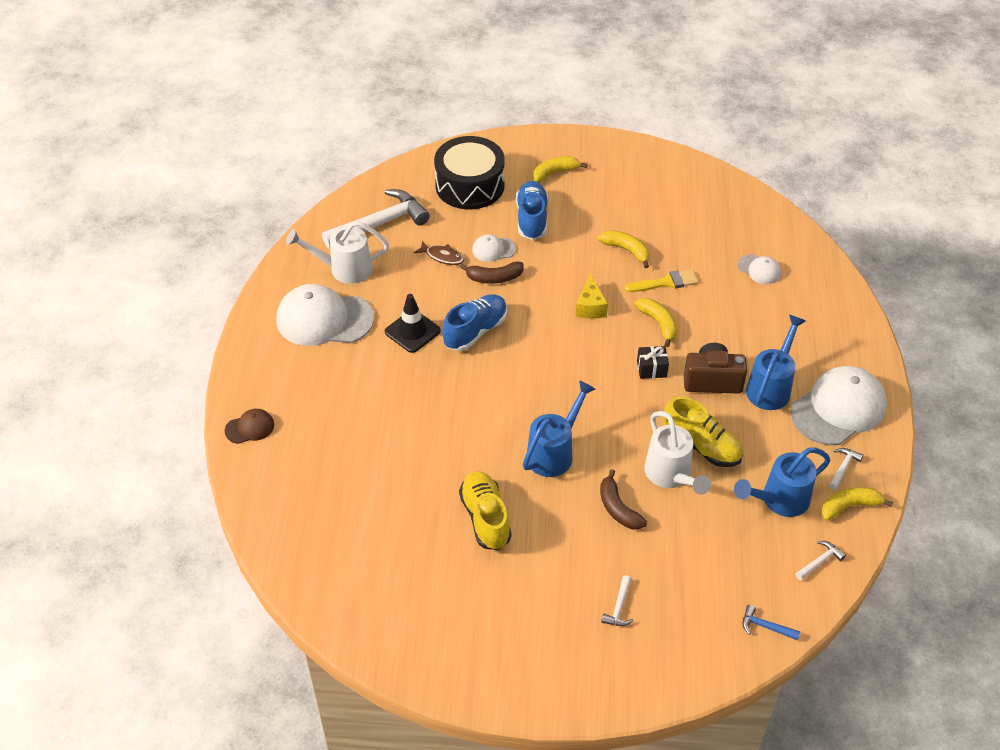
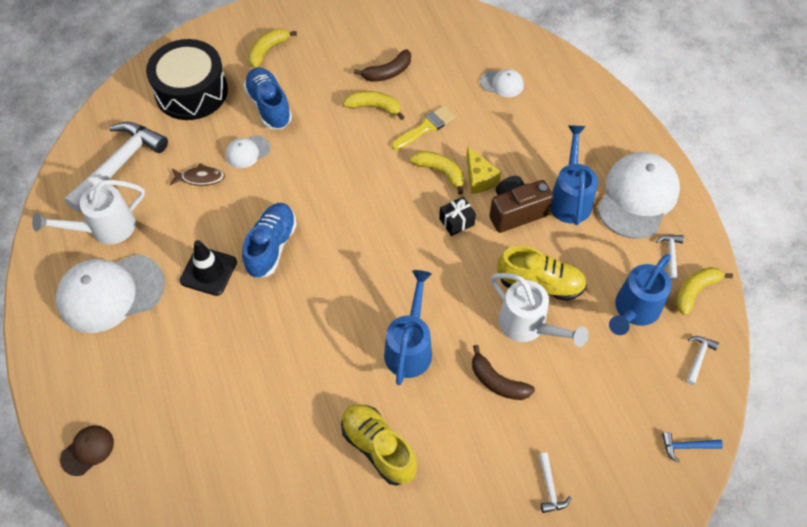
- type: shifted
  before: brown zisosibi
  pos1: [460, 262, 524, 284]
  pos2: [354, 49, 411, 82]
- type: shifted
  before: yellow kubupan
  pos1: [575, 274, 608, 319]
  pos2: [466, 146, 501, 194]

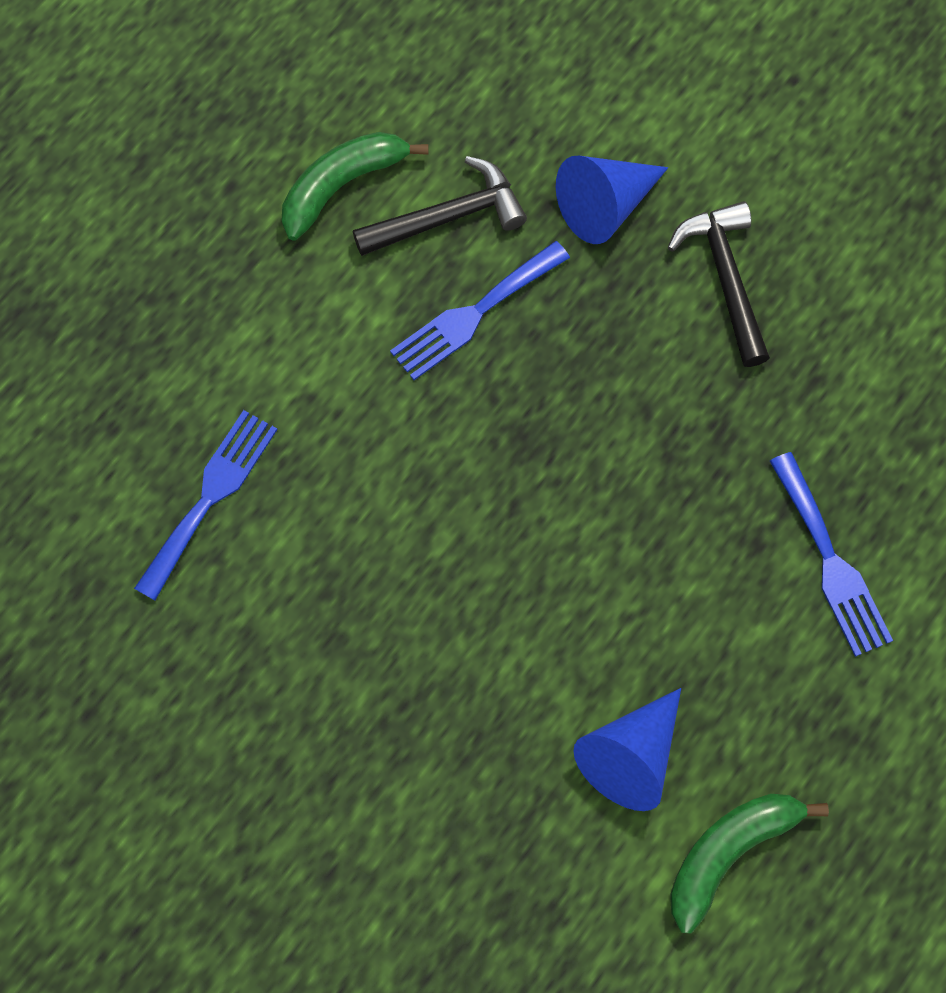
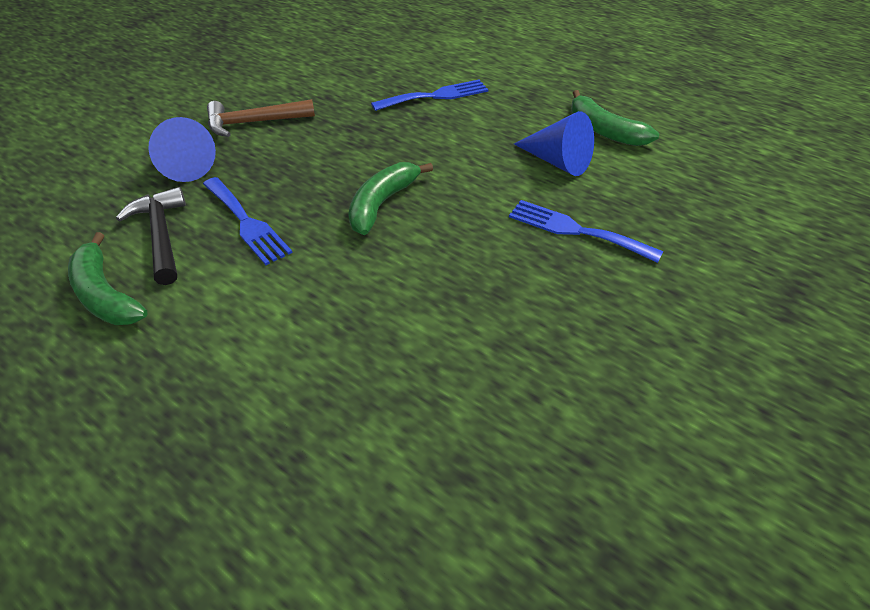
- type: repainted
  before: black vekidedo
  after: brown vekidedo
  pos1: [667, 201, 770, 367]
  pos2: [207, 99, 315, 137]
- type: shifted
  before: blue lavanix
  pos1: [134, 410, 278, 601]
  pos2: [509, 200, 663, 263]
- type: new
  after: green zisosibi
  pos2: [348, 162, 433, 235]

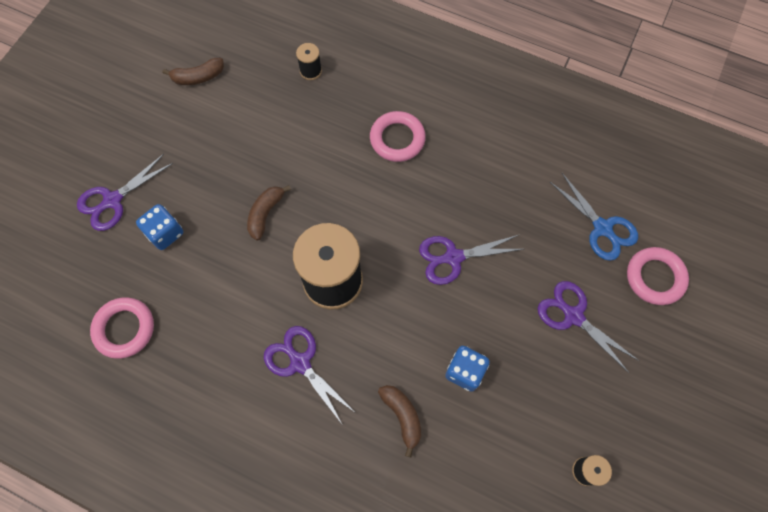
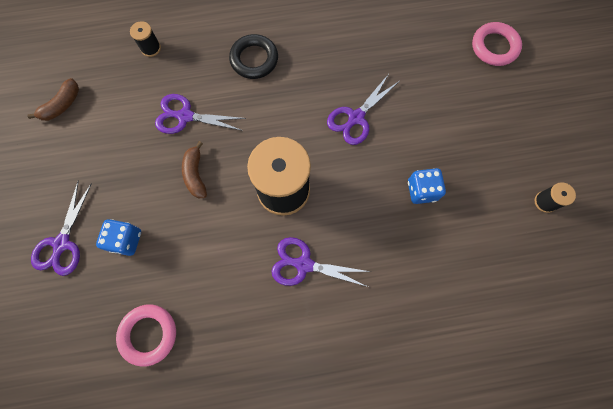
- type: repainted
  before: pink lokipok
  after: black lokipok
  pos1: [370, 111, 426, 162]
  pos2: [229, 34, 278, 79]
- type: gone
  before: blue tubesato
  pos1: [550, 173, 638, 261]
- type: shifted
  before: purple tubesato
  pos1: [537, 281, 639, 373]
  pos2: [155, 94, 246, 134]
- type: gone
  before: brown zisosibi
  pos1: [378, 385, 421, 457]

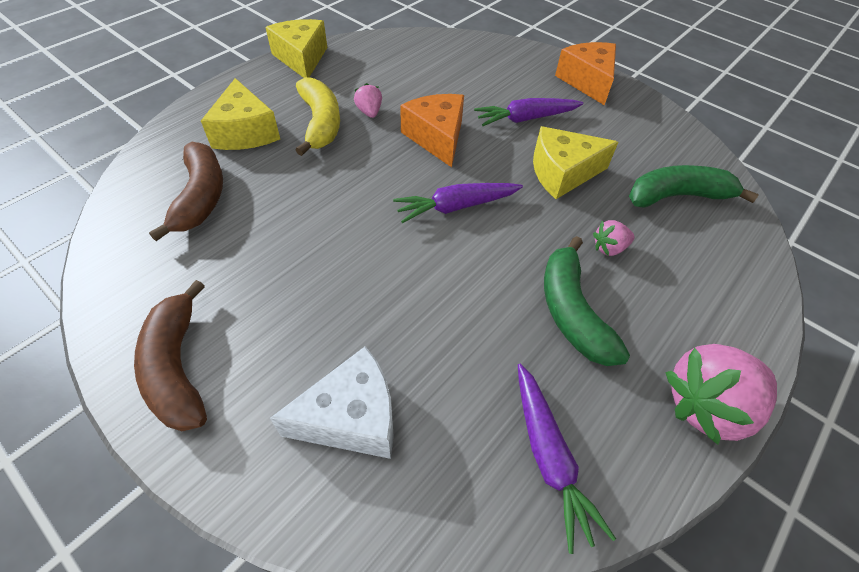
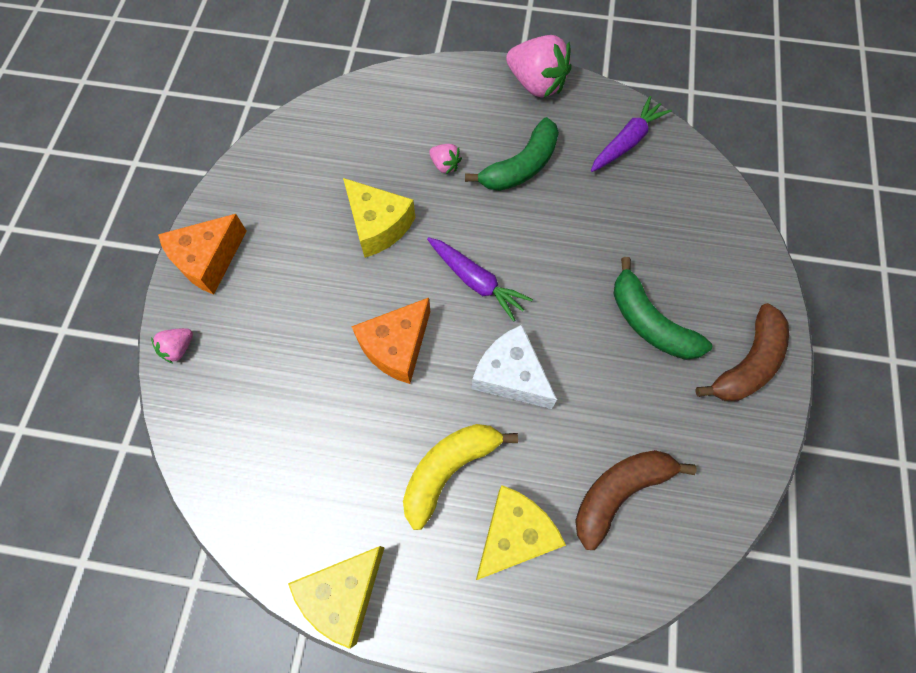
- type: shifted
  before: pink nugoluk
  pos1: [354, 83, 382, 118]
  pos2: [151, 328, 193, 363]
- type: gone
  before: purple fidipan
  pos1: [474, 98, 583, 126]
- type: shifted
  before: green zisosibi
  pos1: [629, 165, 759, 208]
  pos2: [614, 257, 712, 360]
- type: shifted
  before: white kubupan
  pos1: [270, 346, 394, 459]
  pos2: [472, 325, 557, 409]

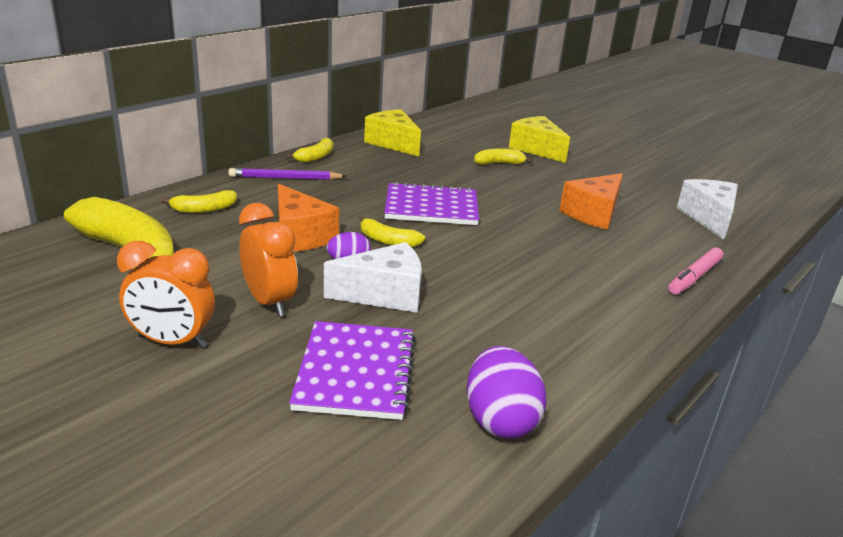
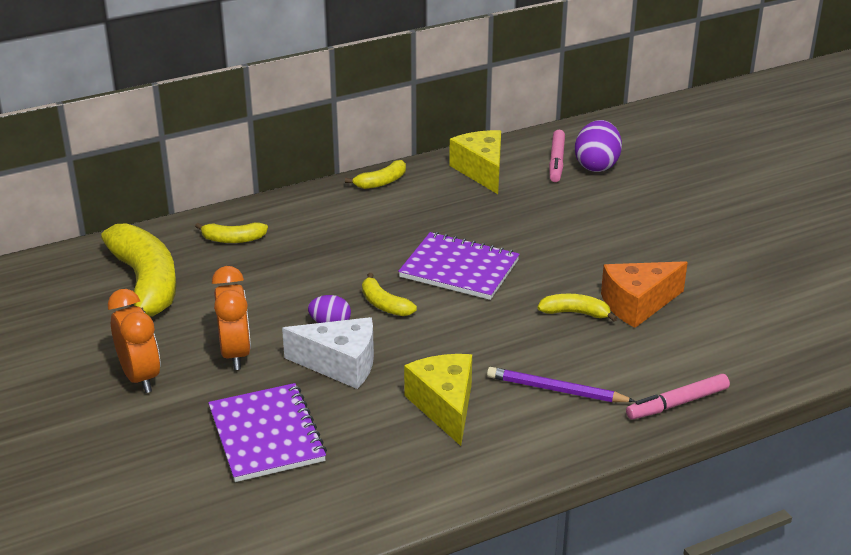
- type: shifted
  before: yellow kubupan
  pos1: [509, 116, 570, 163]
  pos2: [404, 354, 472, 446]
- type: shifted
  before: yellow zisosibi
  pos1: [474, 148, 533, 165]
  pos2: [538, 294, 617, 321]
- type: shifted
  before: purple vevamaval
  pos1: [228, 168, 346, 180]
  pos2: [487, 367, 635, 402]
- type: gone
  before: white kubupan
  pos1: [677, 179, 738, 240]
- type: gone
  before: orange kubupan
  pos1: [278, 184, 339, 252]
- type: rotated
  before: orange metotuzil
  pos1: [117, 241, 215, 348]
  pos2: [108, 289, 161, 393]
  turn: -150
- type: rotated
  before: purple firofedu
  pos1: [289, 321, 416, 420]
  pos2: [208, 383, 327, 482]
  turn: -45
- type: shifted
  before: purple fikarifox
  pos1: [467, 346, 547, 439]
  pos2: [575, 120, 622, 172]
- type: new
  after: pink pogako
  pos2: [549, 130, 565, 182]

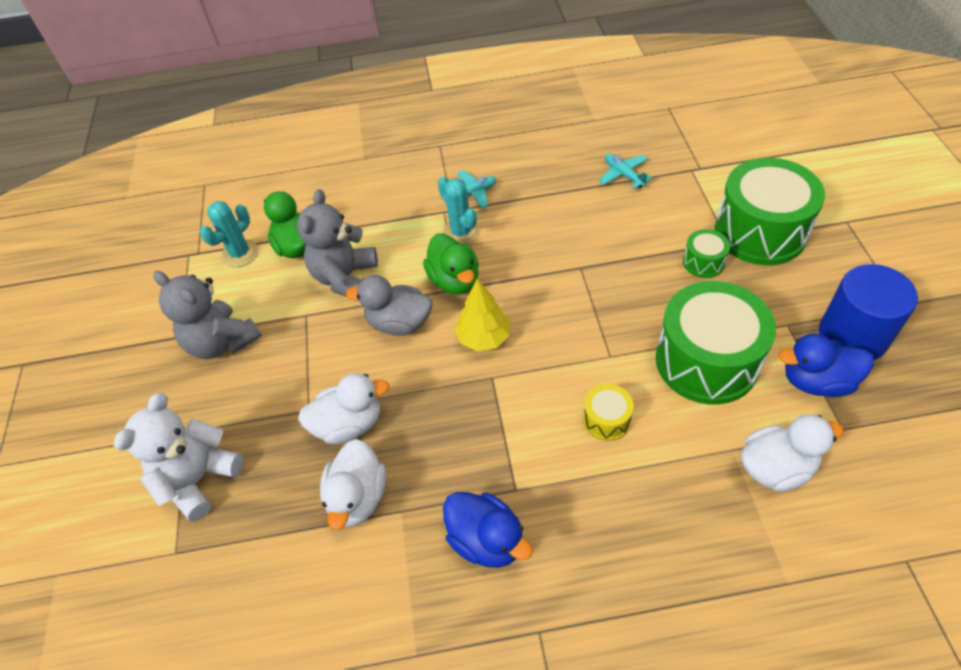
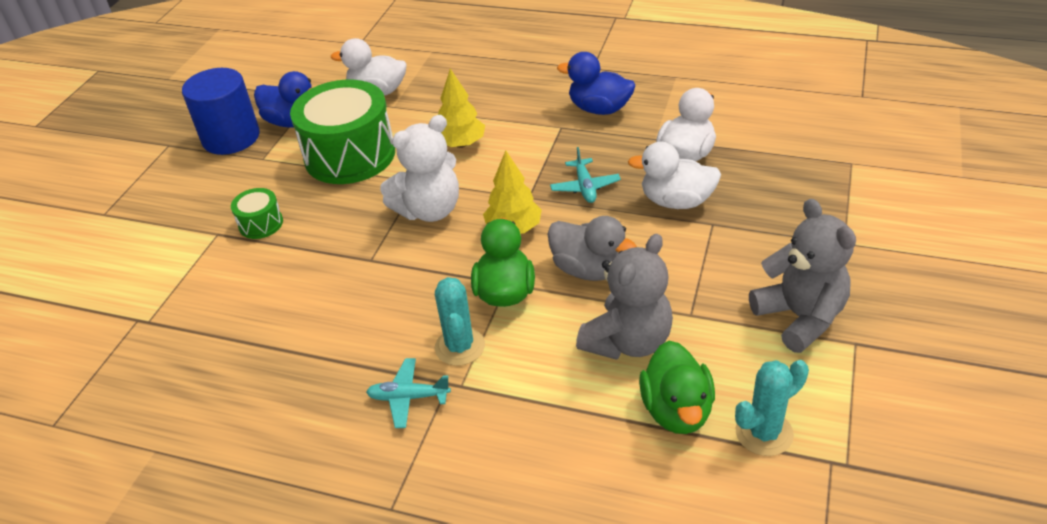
- type: shifted
  before: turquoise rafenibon
  pos1: [599, 154, 652, 189]
  pos2: [550, 147, 621, 203]
- type: gone
  before: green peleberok
  pos1: [715, 158, 825, 265]
- type: swapped
  before: yellow peleberok
  after: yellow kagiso
  pos1: [583, 384, 634, 441]
  pos2: [438, 69, 485, 148]
- type: shifted
  before: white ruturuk
  pos1: [114, 393, 243, 522]
  pos2: [380, 115, 459, 222]
- type: rotated
  before: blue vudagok
  pos1: [443, 492, 533, 568]
  pos2: [557, 52, 635, 115]
  turn: -45

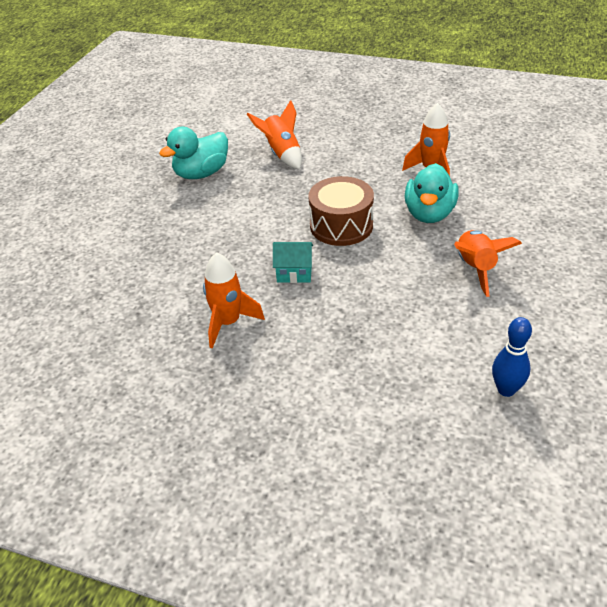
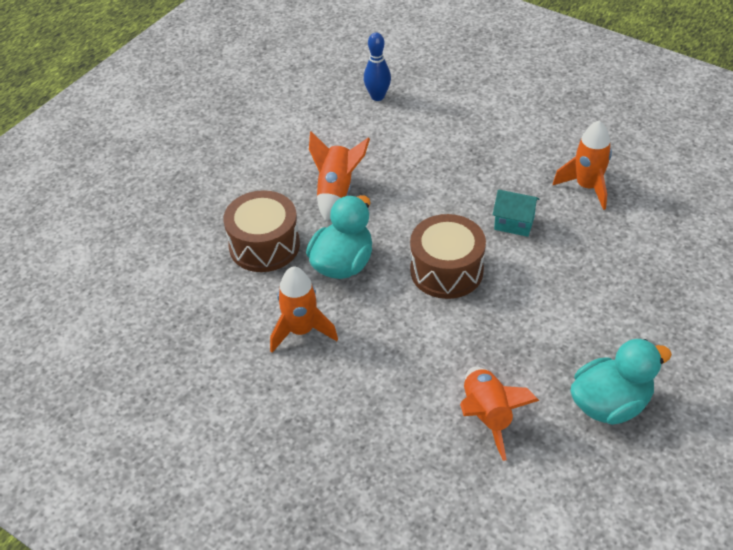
- type: new
  after: brown peleberok
  pos2: [223, 190, 300, 272]

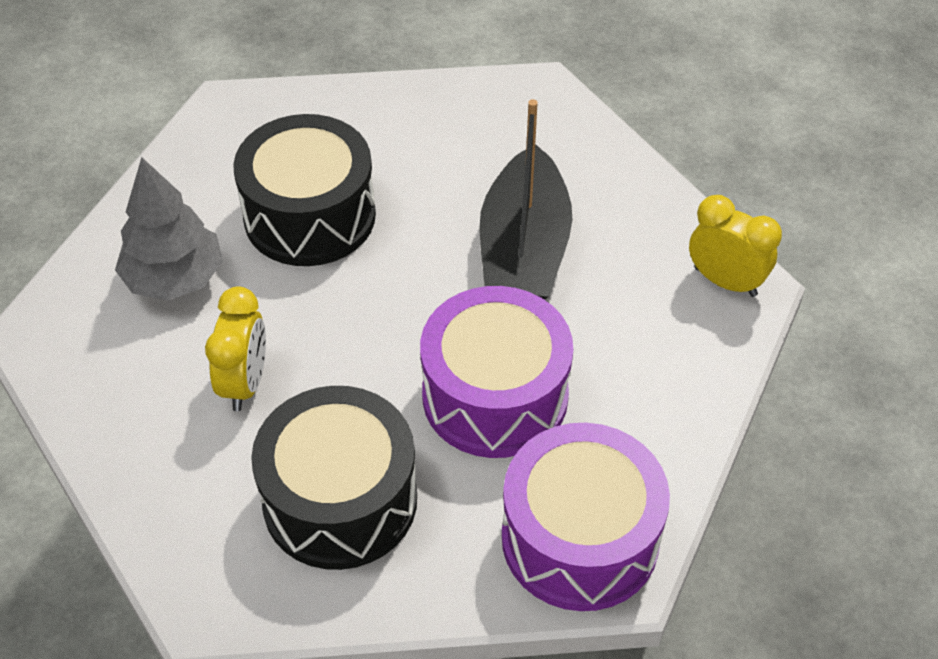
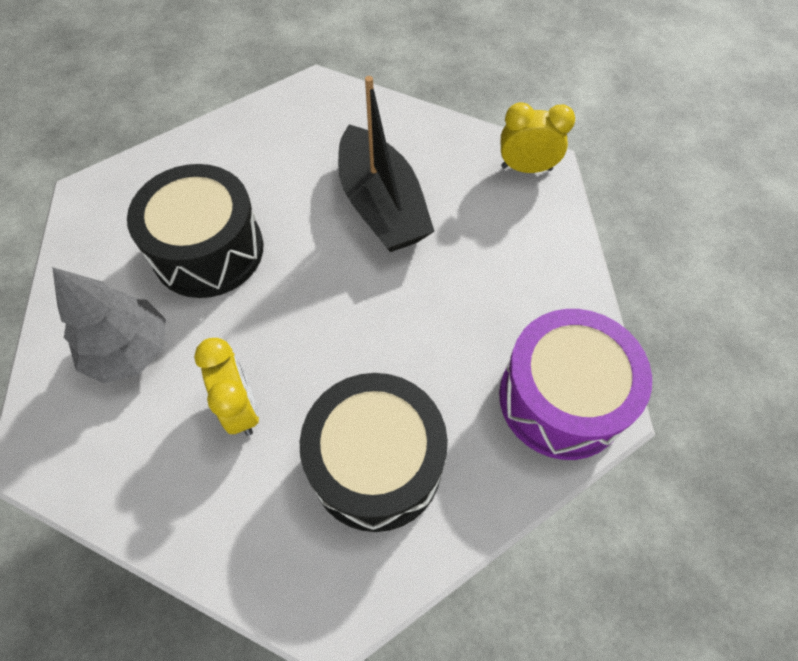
- type: gone
  before: purple peleberok
  pos1: [420, 286, 573, 458]

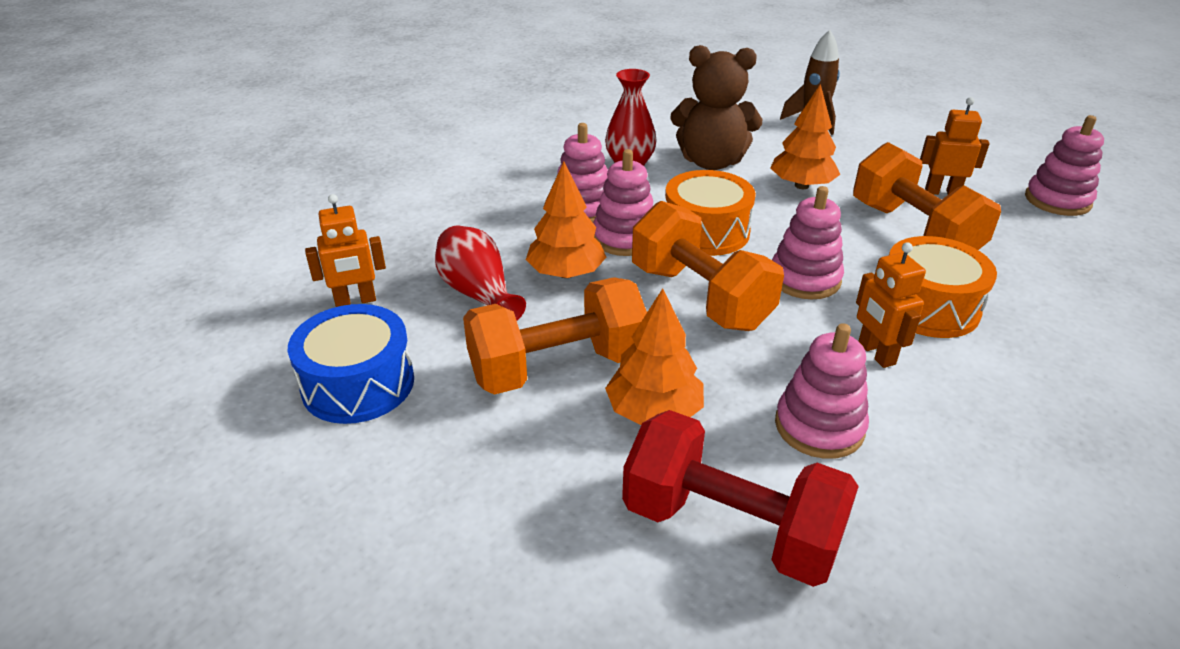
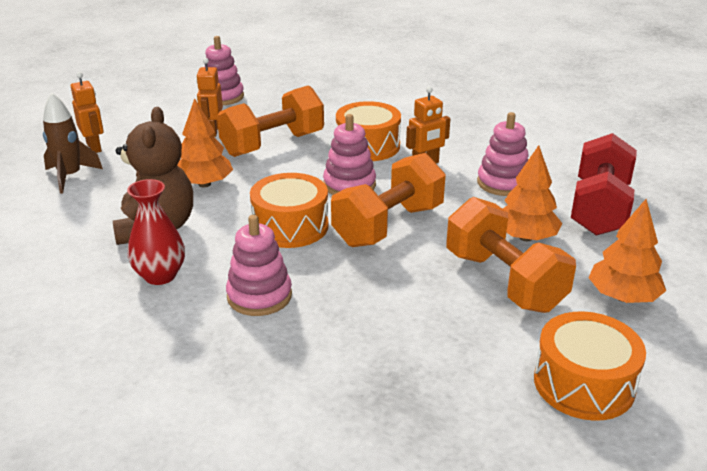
- type: gone
  before: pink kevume
  pos1: [593, 149, 653, 256]
- type: shifted
  before: orange kagiso
  pos1: [526, 162, 606, 278]
  pos2: [588, 199, 666, 303]
- type: shifted
  before: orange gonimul
  pos1: [305, 194, 386, 307]
  pos2: [71, 72, 104, 153]
- type: gone
  before: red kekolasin
  pos1: [435, 225, 526, 320]
- type: repainted
  before: blue peleberok
  after: orange peleberok
  pos1: [288, 304, 414, 424]
  pos2: [534, 311, 646, 421]

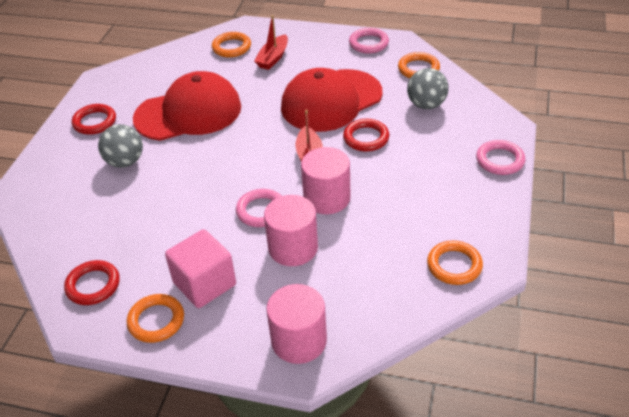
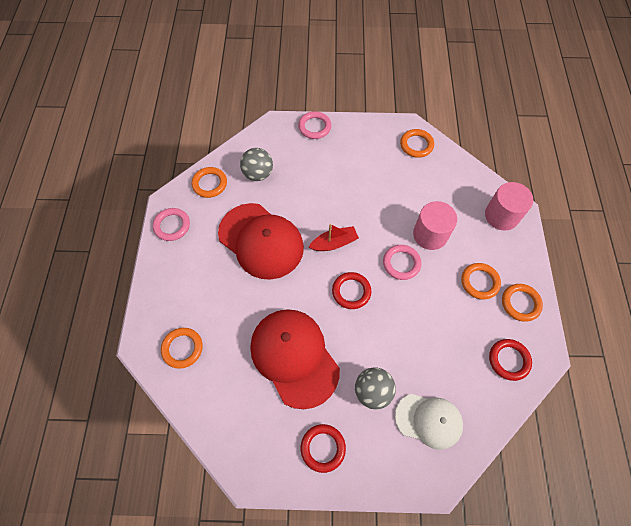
- type: gone
  before: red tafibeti
  pos1: [254, 15, 288, 70]
- type: shifted
  before: red lokipok
  pos1: [343, 119, 389, 152]
  pos2: [332, 272, 371, 309]
- type: gone
  before: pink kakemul
  pos1: [301, 147, 350, 214]
- type: swapped
  before: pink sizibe
  after: orange lokipok
  pos1: [165, 229, 236, 308]
  pos2: [461, 263, 501, 300]
- type: new
  after: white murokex
  pos2: [395, 394, 463, 450]

